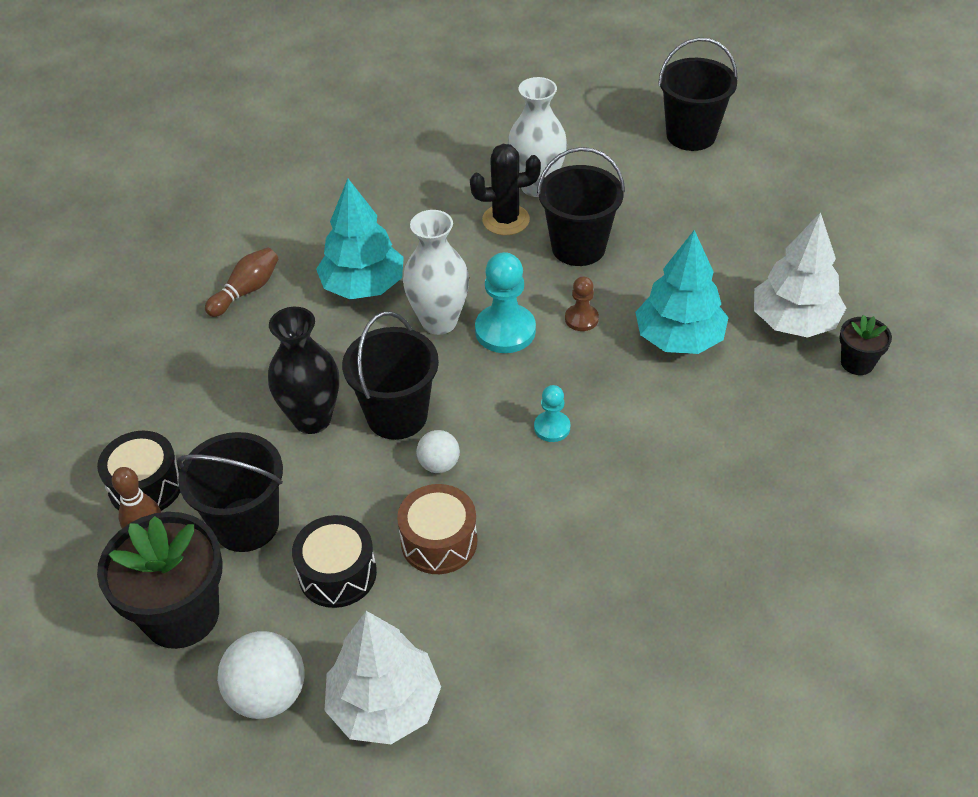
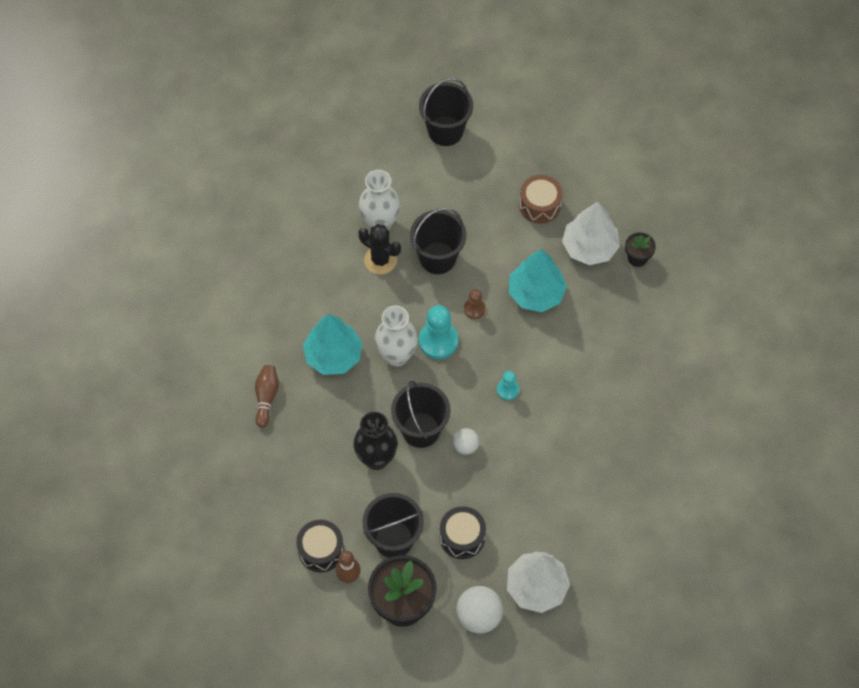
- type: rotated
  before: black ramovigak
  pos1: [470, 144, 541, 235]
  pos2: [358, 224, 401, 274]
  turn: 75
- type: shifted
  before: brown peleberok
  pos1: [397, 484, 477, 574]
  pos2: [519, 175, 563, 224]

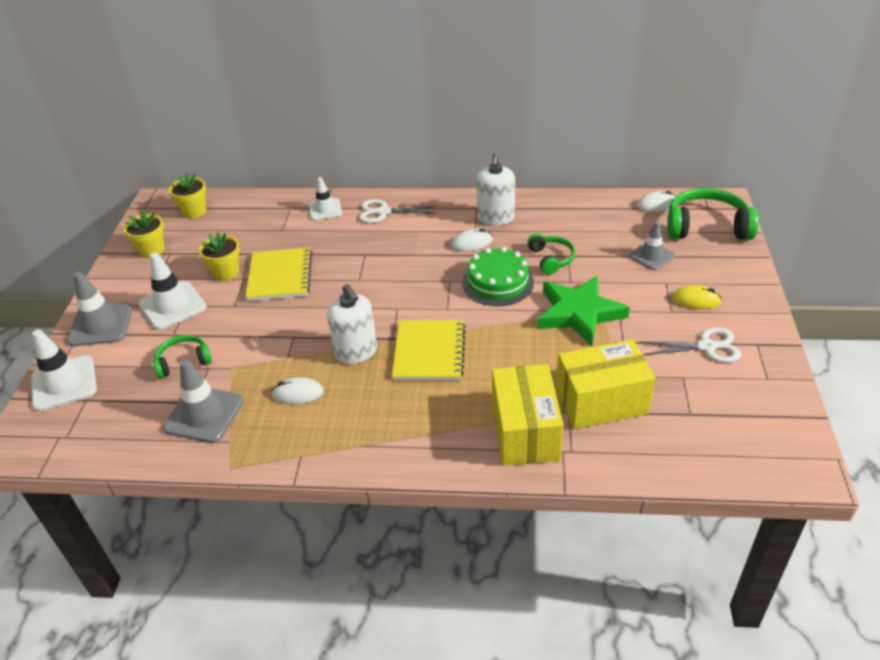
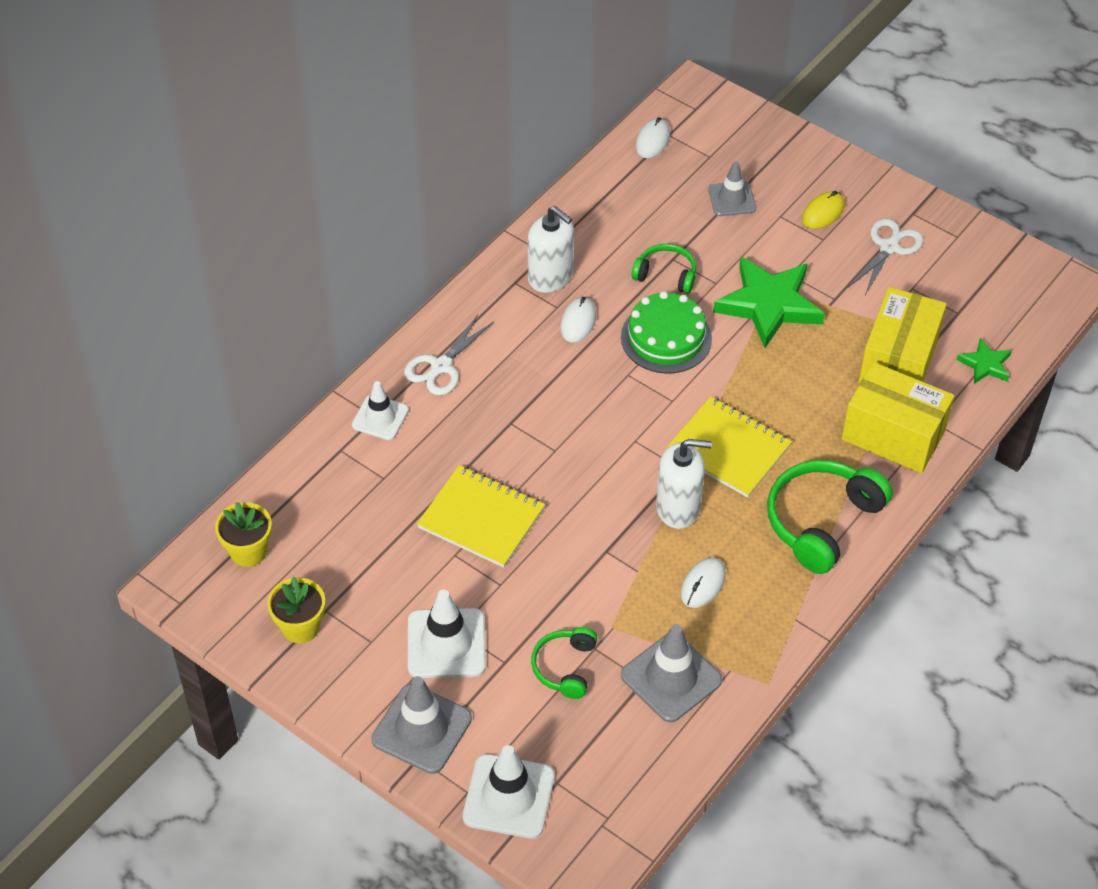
- type: shifted
  before: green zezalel
  pos1: [667, 188, 759, 240]
  pos2: [767, 460, 893, 574]
- type: gone
  before: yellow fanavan
  pos1: [199, 232, 240, 281]
- type: new
  after: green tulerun
  pos2: [956, 337, 1012, 384]

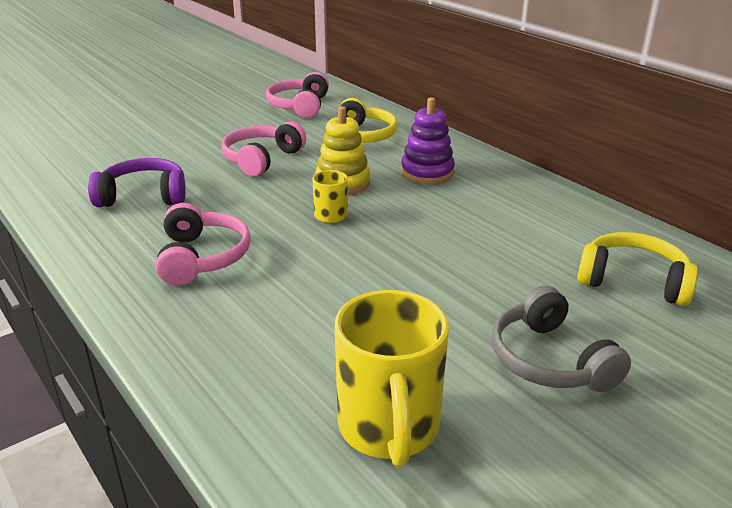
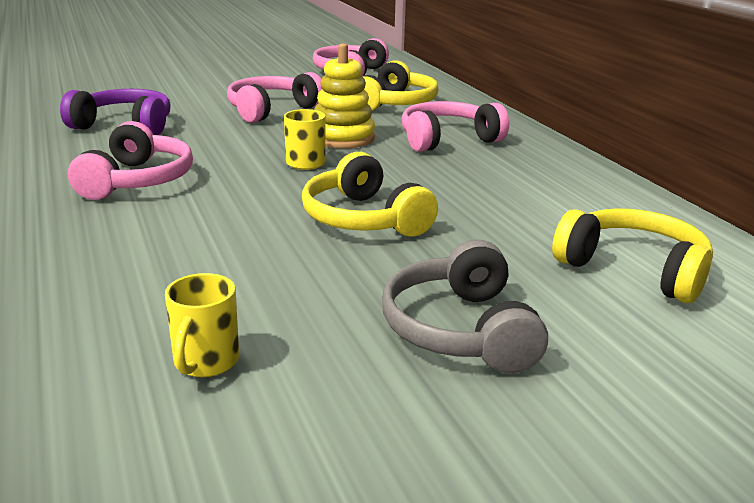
- type: swapped
  before: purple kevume
  after: pink zezalel
  pos1: [401, 97, 455, 184]
  pos2: [402, 101, 509, 152]
- type: scaled
  before: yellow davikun
  pos1: [335, 290, 449, 467]
  pos2: [165, 273, 239, 377]
  scale: 0.5
- type: new
  after: yellow zezalel
  pos2: [302, 152, 438, 237]

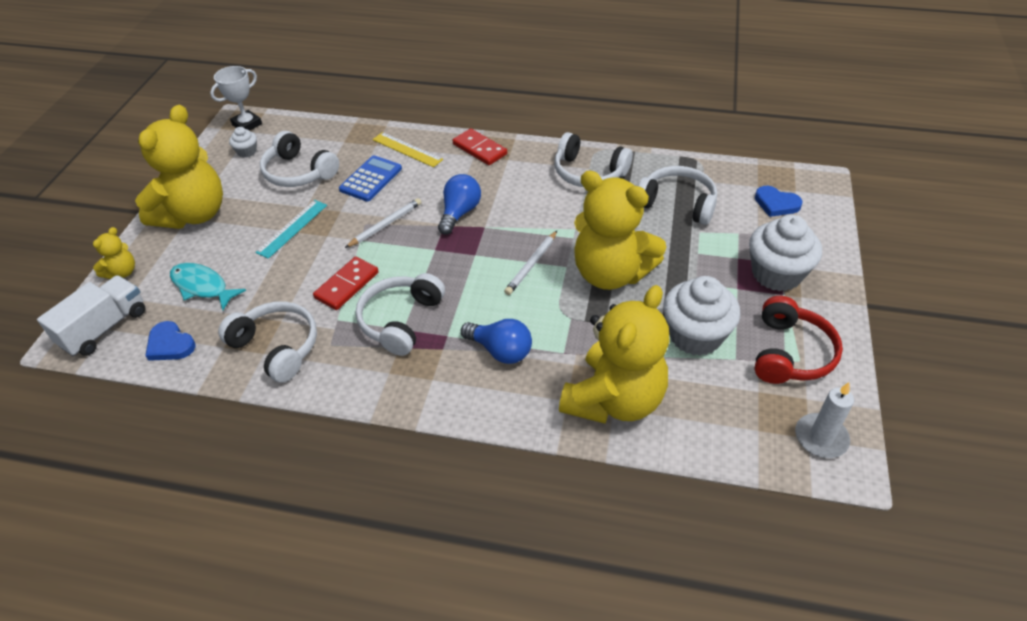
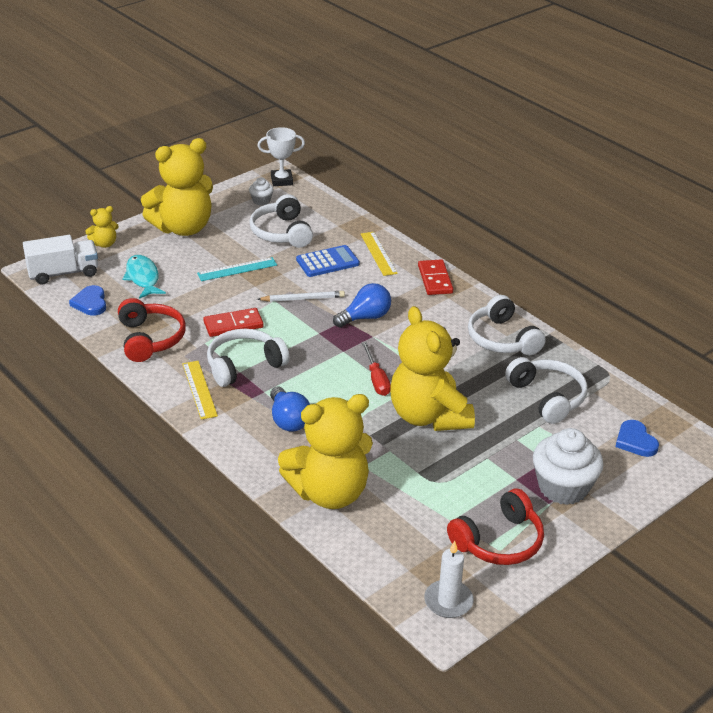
- type: swapped
  before: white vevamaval
  after: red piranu
  pos1: [504, 231, 557, 295]
  pos2: [362, 341, 391, 396]
- type: gone
  before: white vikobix
  pos1: [663, 276, 740, 356]
- type: repainted
  before: white zezalel
  after: red zezalel
  pos1: [218, 301, 317, 383]
  pos2: [118, 298, 186, 362]
- type: new
  after: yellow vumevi
  pos2: [182, 361, 218, 420]

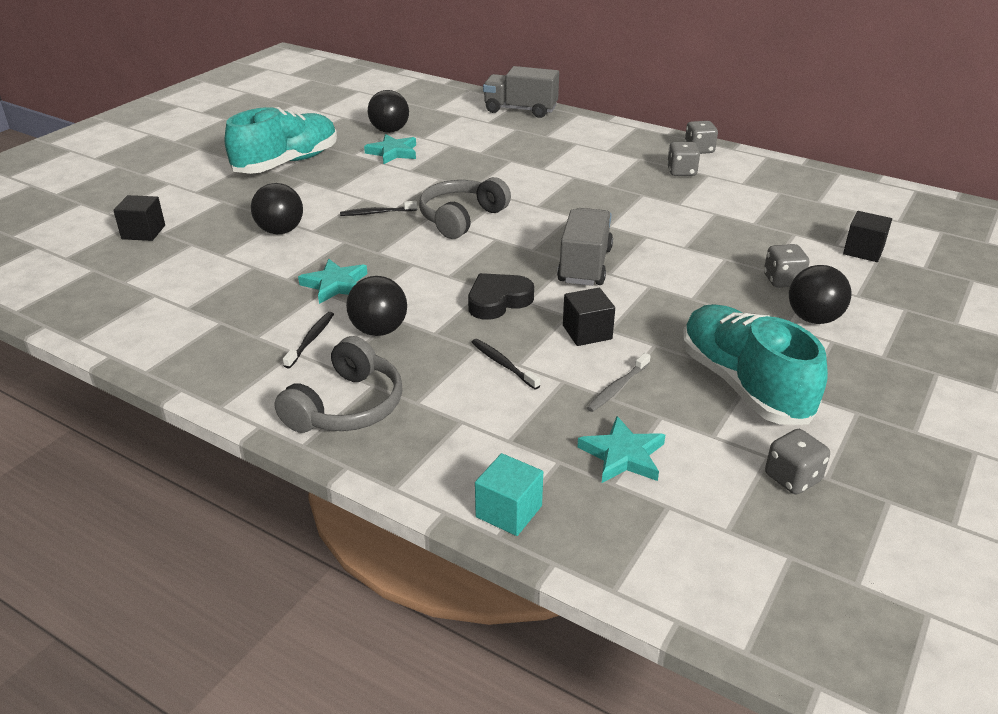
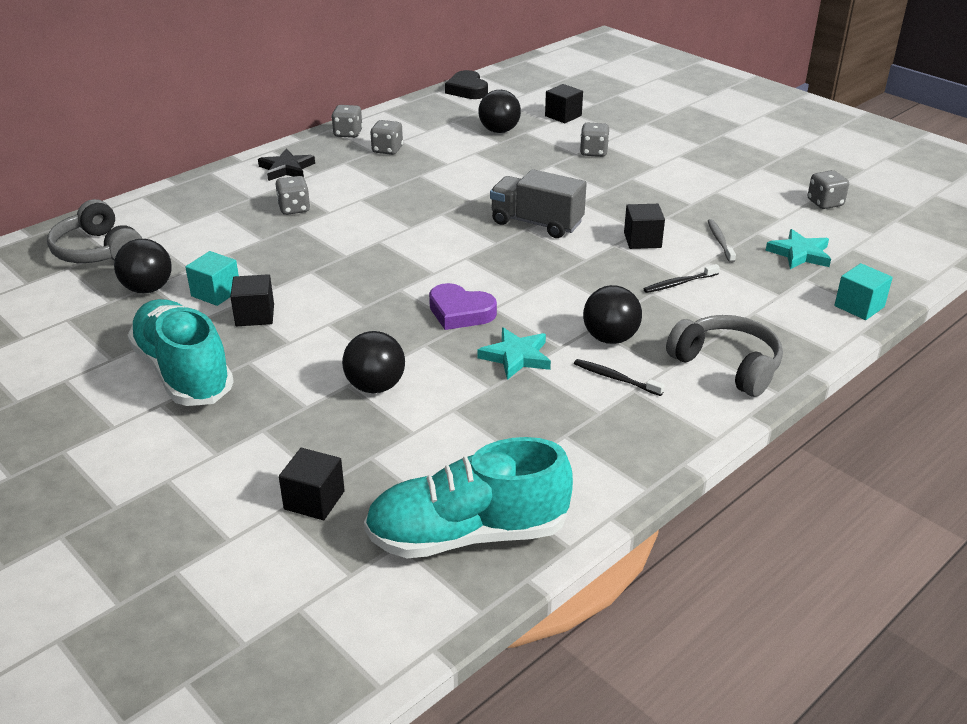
- type: gone
  before: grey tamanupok
  pos1: [483, 66, 559, 118]
- type: swapped
  before: turquoise tulerun
  after: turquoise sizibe
  pos1: [364, 134, 416, 164]
  pos2: [185, 251, 239, 306]
- type: shifted
  before: grey zezalel
  pos1: [419, 177, 511, 239]
  pos2: [47, 199, 142, 263]
- type: gone
  before: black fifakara
  pos1: [340, 201, 418, 216]
- type: shifted
  before: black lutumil
  pos1: [789, 265, 851, 324]
  pos2: [478, 90, 521, 133]
- type: shifted
  before: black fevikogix
  pos1: [468, 273, 534, 320]
  pos2: [445, 70, 488, 99]
- type: shifted
  before: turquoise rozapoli
  pos1: [682, 304, 828, 425]
  pos2: [364, 437, 573, 558]
- type: rotated
  before: grey fifakara
  pos1: [587, 353, 651, 412]
  pos2: [708, 219, 736, 263]
  turn: -150
- type: new
  after: black tulerun
  pos2: [258, 148, 315, 181]
- type: new
  after: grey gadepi
  pos2: [276, 176, 310, 215]
- type: new
  after: black sizibe
  pos2: [230, 274, 274, 326]
- type: new
  after: purple fevikogix
  pos2: [429, 283, 497, 330]

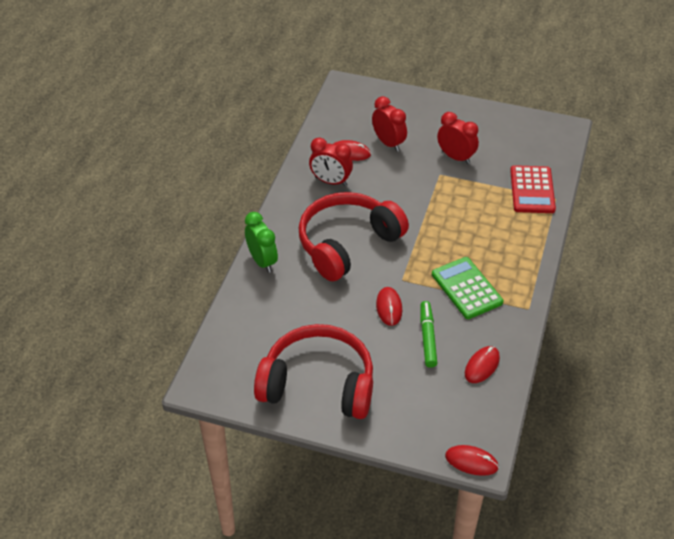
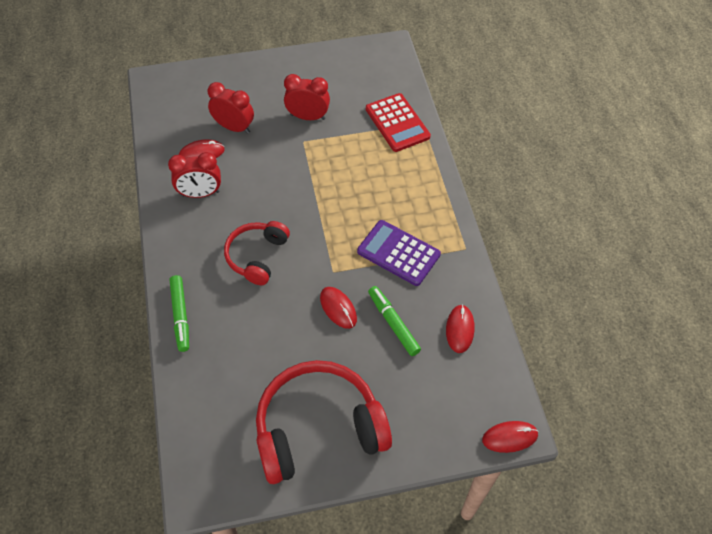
- type: scaled
  before: red zezalel
  pos1: [299, 192, 409, 281]
  pos2: [224, 221, 290, 285]
  scale: 0.58
- type: swapped
  before: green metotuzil
  after: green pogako
  pos1: [245, 212, 278, 273]
  pos2: [169, 275, 189, 352]
- type: repainted
  before: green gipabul
  after: purple gipabul
  pos1: [432, 257, 503, 319]
  pos2: [357, 220, 441, 286]

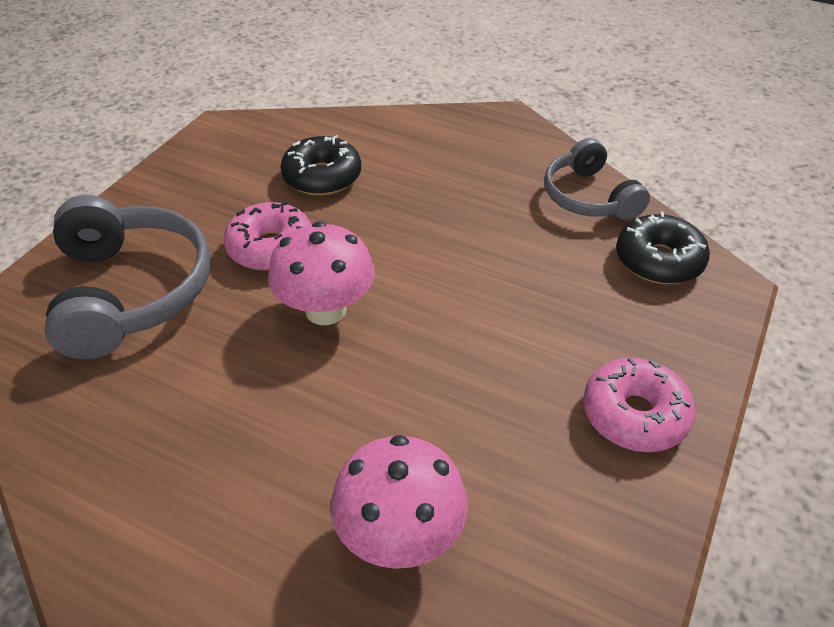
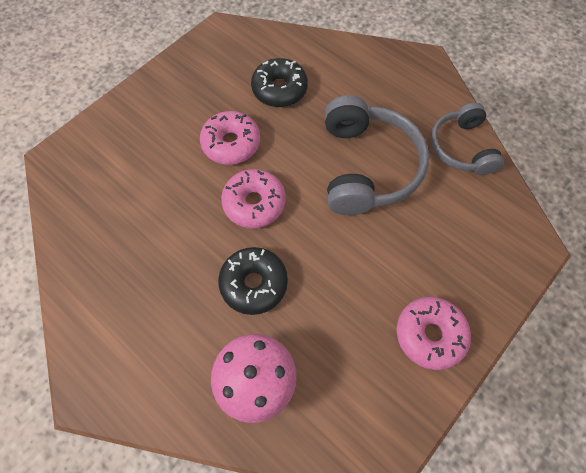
- type: shifted
  before: grey zezalel
  pos1: [45, 195, 211, 359]
  pos2: [325, 95, 429, 215]
- type: shifted
  before: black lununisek
  pos1: [616, 211, 710, 284]
  pos2: [218, 247, 288, 315]
- type: swapped
  before: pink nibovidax
  after: pink lununisek
  pos1: [268, 221, 375, 325]
  pos2: [221, 169, 286, 228]

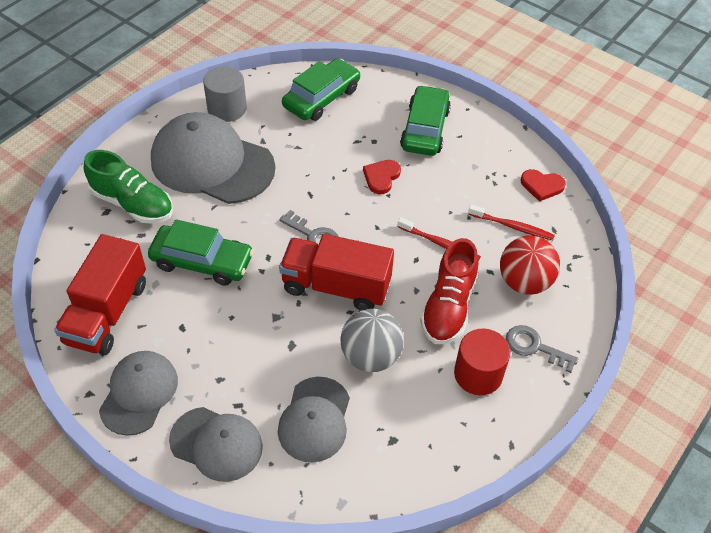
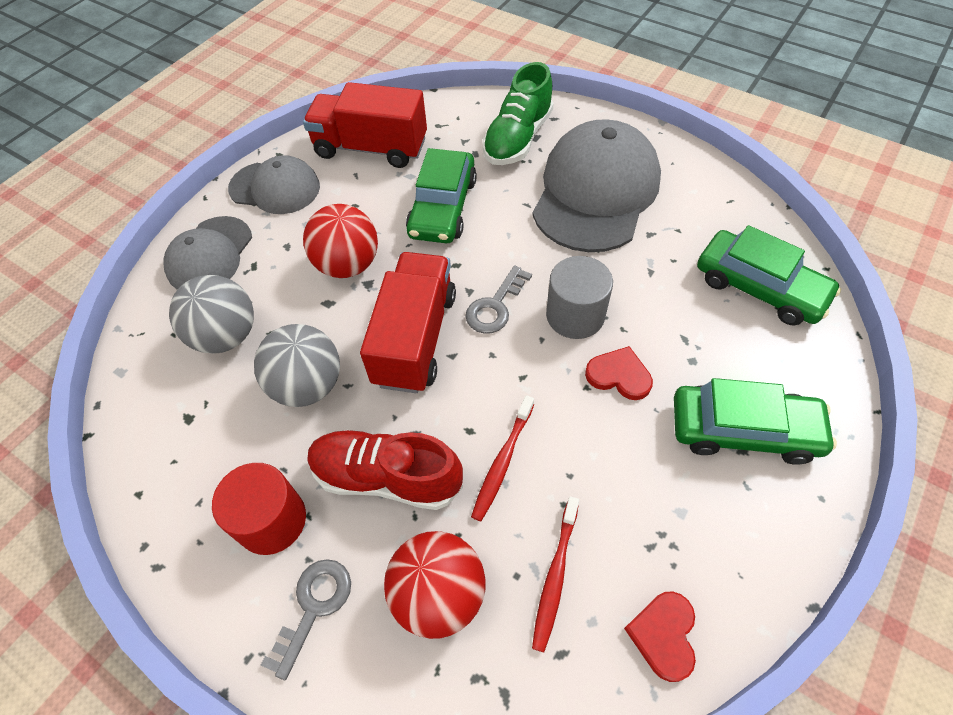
- type: shifted
  before: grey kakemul
  pos1: [203, 66, 247, 122]
  pos2: [546, 256, 613, 339]
- type: swapped
  before: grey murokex
  after: grey lutumil
  pos1: [278, 377, 350, 463]
  pos2: [169, 275, 254, 354]
- type: new
  after: red lutumil
  pos2: [303, 204, 378, 278]

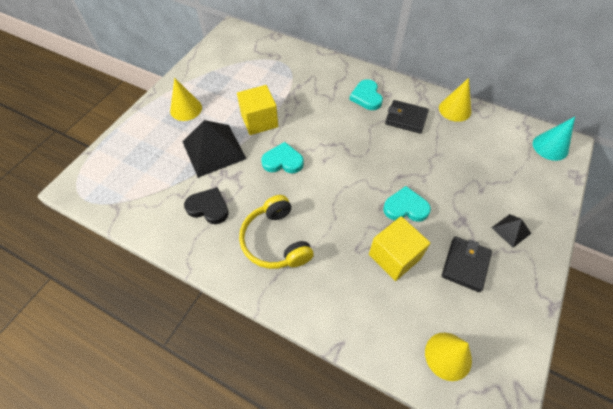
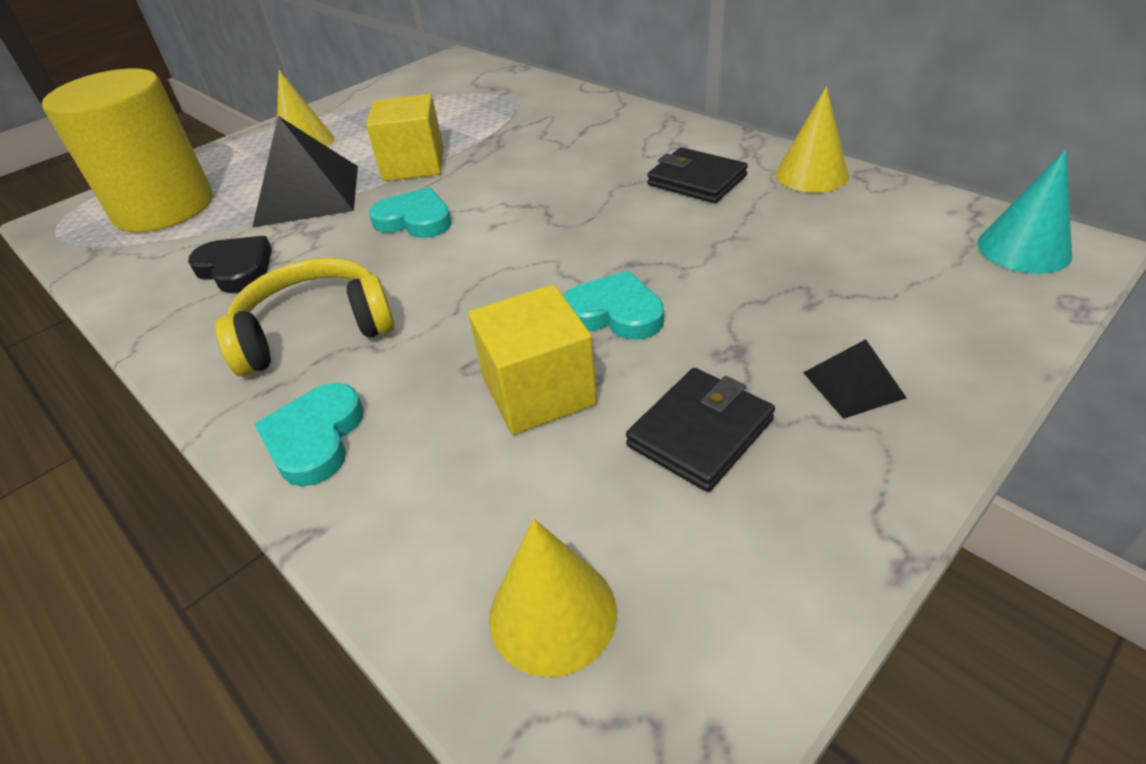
- type: shifted
  before: turquoise fevikogix
  pos1: [349, 79, 383, 110]
  pos2: [254, 383, 364, 486]
- type: rotated
  before: yellow zezalel
  pos1: [239, 195, 314, 269]
  pos2: [215, 258, 395, 376]
  turn: 75
- type: new
  after: yellow kakemul
  pos2: [42, 68, 213, 232]

